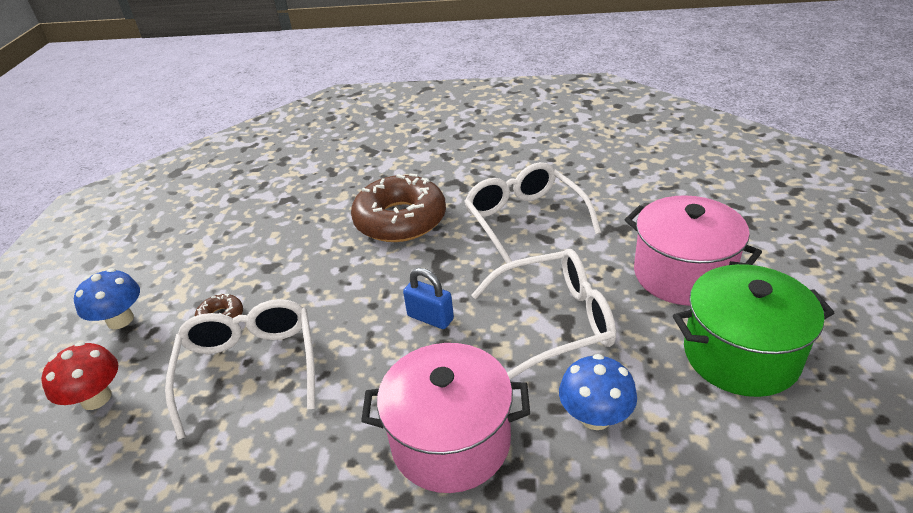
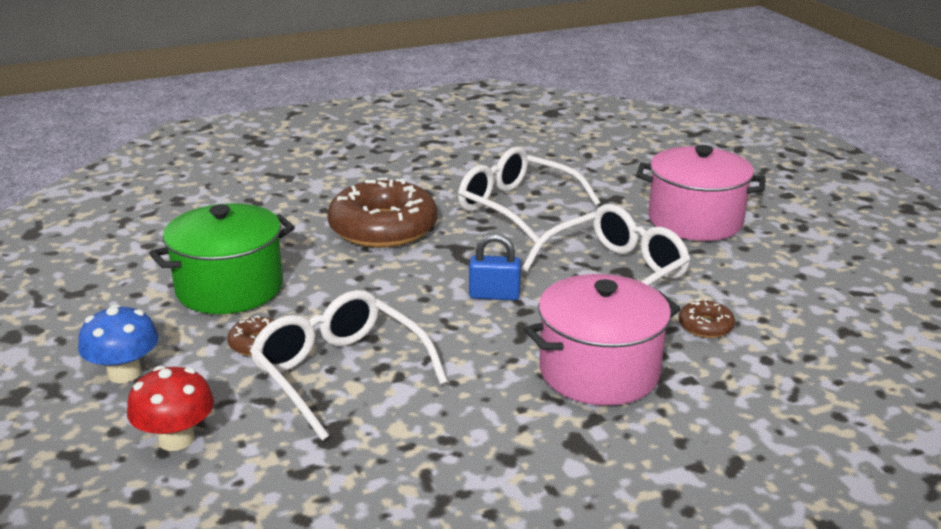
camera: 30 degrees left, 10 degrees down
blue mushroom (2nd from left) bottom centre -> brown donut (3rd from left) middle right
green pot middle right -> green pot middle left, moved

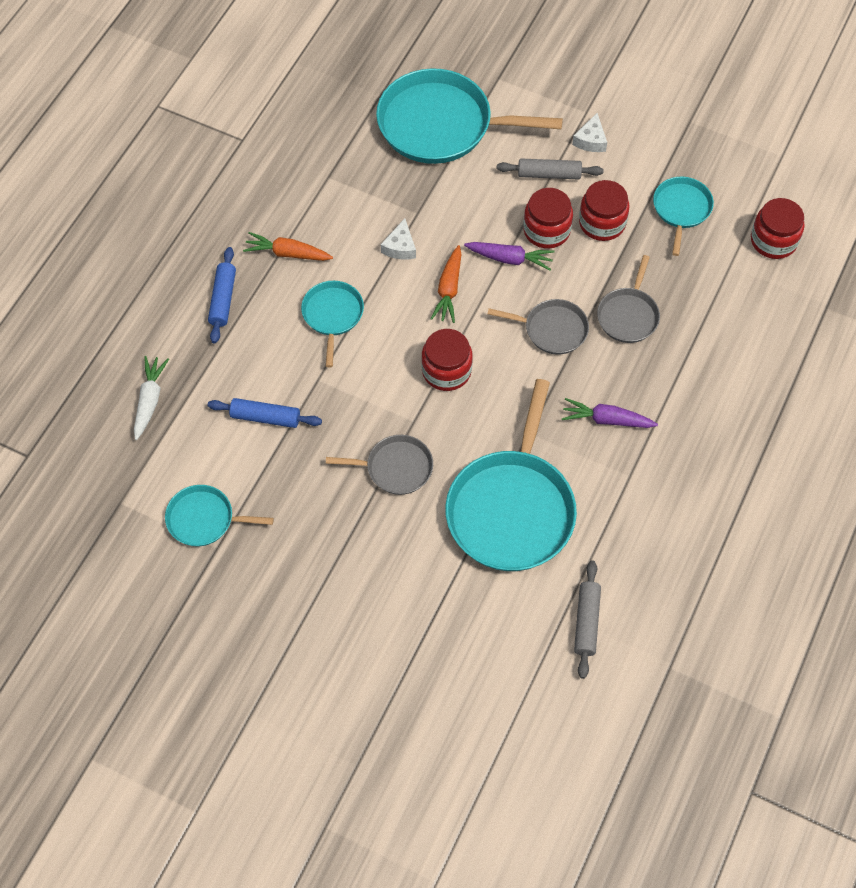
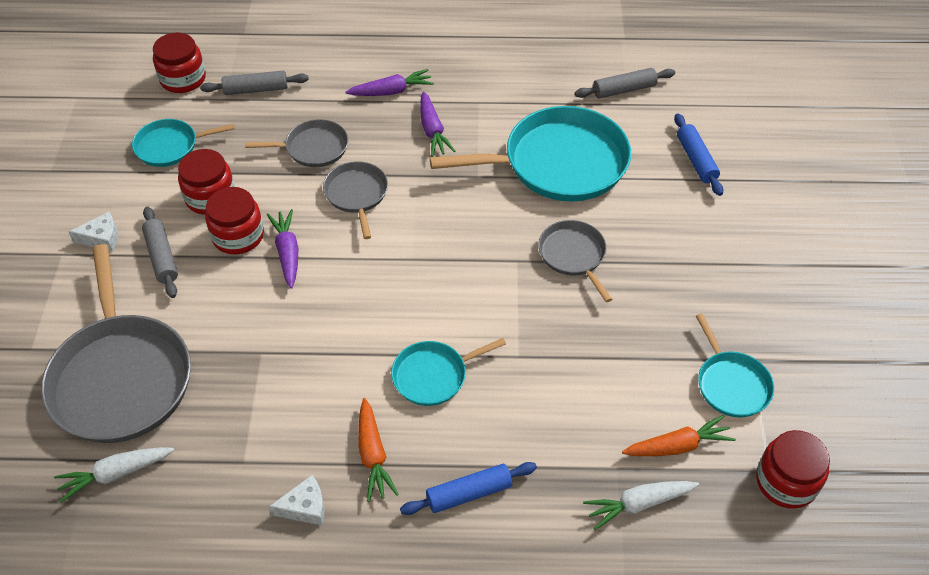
camera: 115 degrees left, 10 degrees down
blue rolling pin (2nd from left) middle left -> blue rolling pin (2nd from left) top right, moved
turquoise pan (3rd from left) top centre -> grey pan (1st from left) middle left
white cheese (1st from left in the first image) top centre -> white cheese (2nd from left) bottom left, moved
red jar (1st from left in the first image) centre -> red jar (4th from left) bottom right, moved
orange carrot (2nd from left) top centre -> orange carrot (2nd from left) bottom right, moved
none -> white carrot (1st from left) bottom left
none -> grey rolling pin (2nd from left) top left
none -> purple carrot (2nd from left) top centre

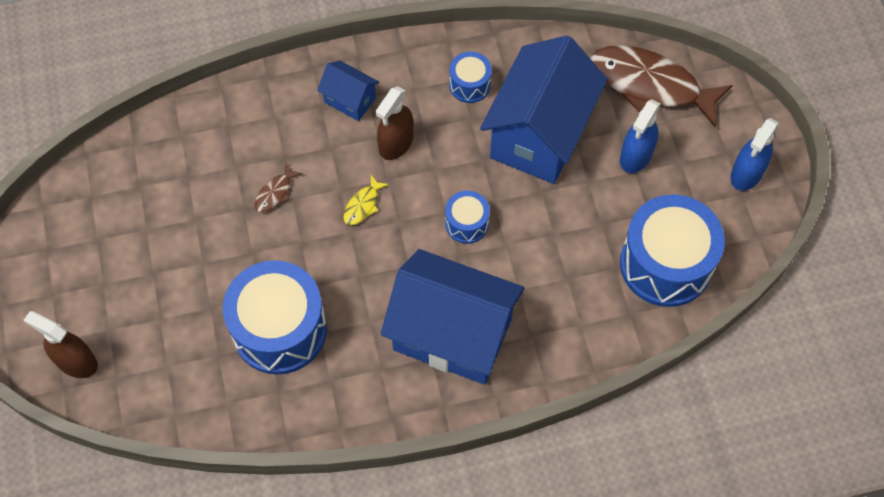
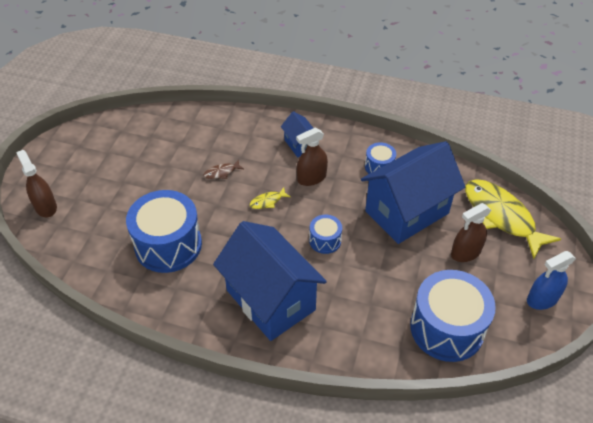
camera: 30 degrees right, 15 degrees down
brown fish (2nd from left) top right -> yellow fish (2nd from left) middle right
blue spray bottle (1st from left) top right -> brown spray bottle (3rd from left) middle right

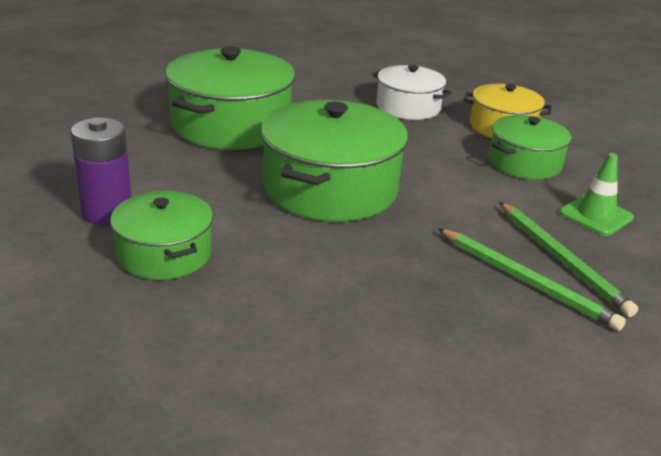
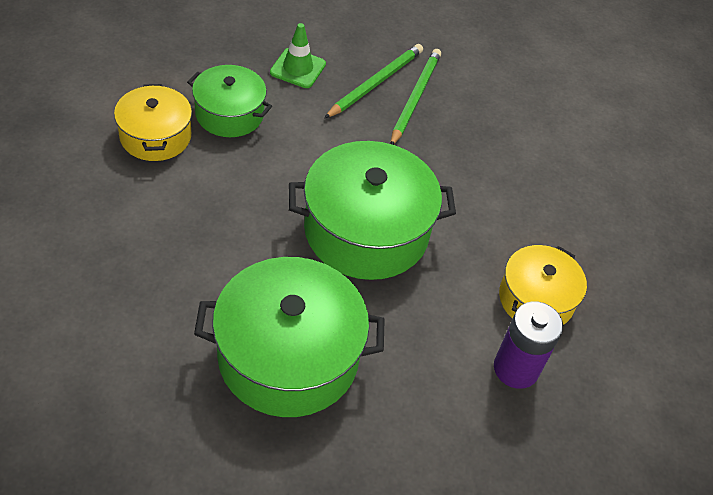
camera: 120 degrees left, 20 degrees up
green pot (1st from left) middle left -> yellow pot (2nd from left) middle right
white pot top centre -> none

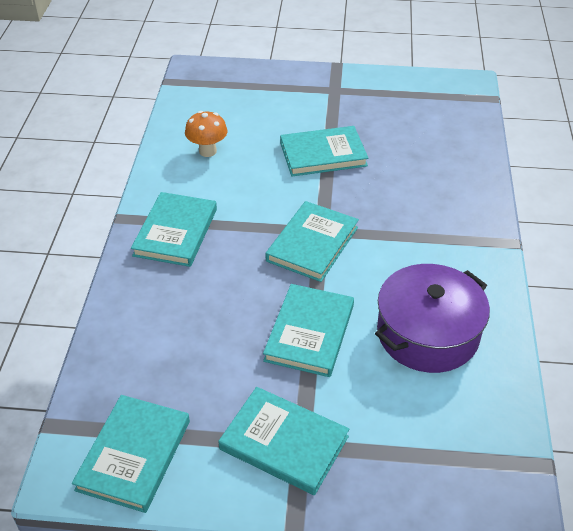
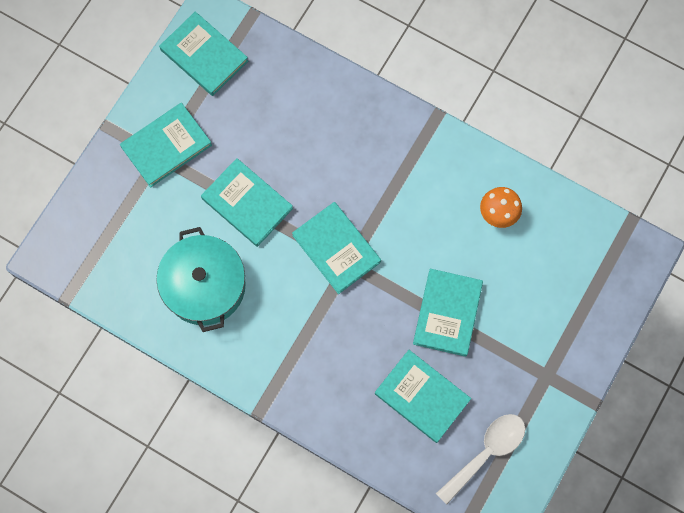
camera: 115 degrees right, 30 degrees up
turquoise book (2nd from left in the first image) middle left -> turquoise book (5th from left) bottom centre, moved
purple pot middle right -> turquoise pot middle left
none -> white spoon bottom right

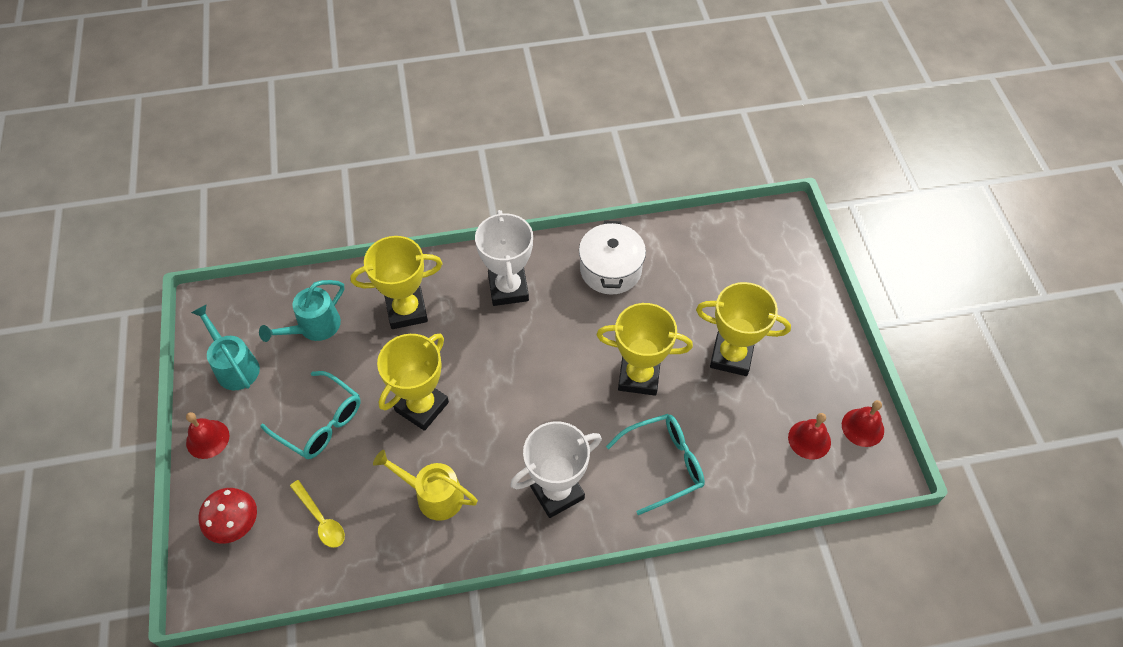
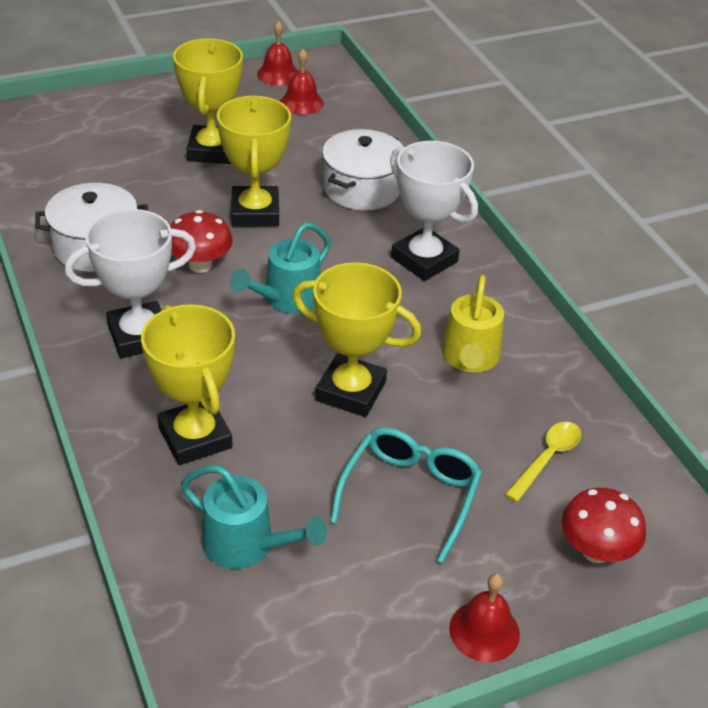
camera: 105 degrees left, 15 degrees down
turquoise watering can (1st from left in the first image) middle left -> turquoise watering can (2nd from left) centre, moved
turquoise glasses (2nd from left) bottom centre -> white pot (2nd from left) top centre
none -> red mushroom (1st from left) middle left

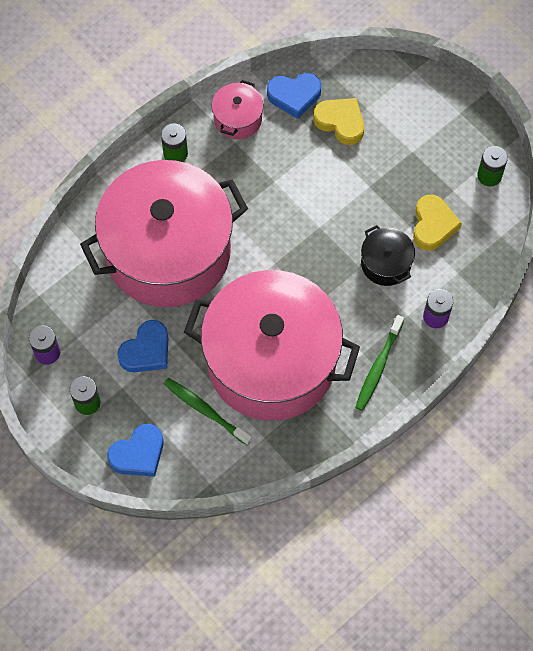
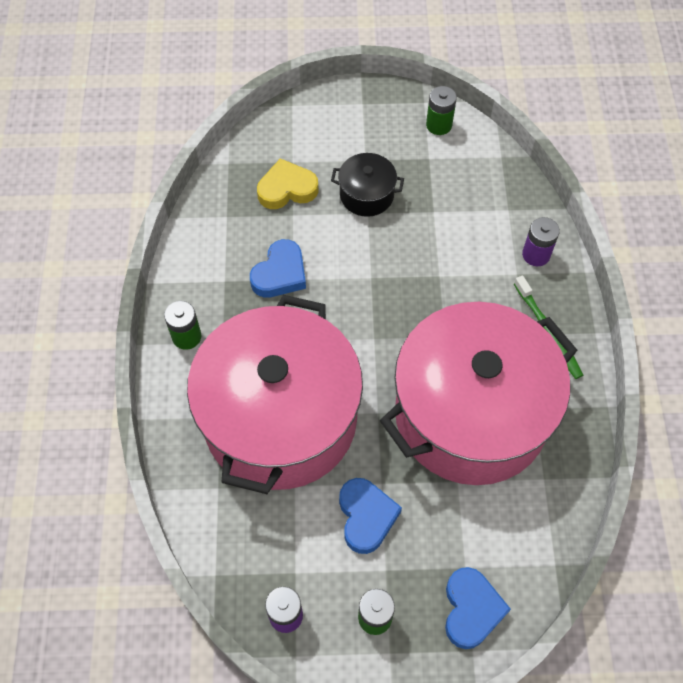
camera: 50 degrees left, 5 degrees down
green toothbrush (1st from left) centre -> none
pink pot (2nd from left) top centre -> none
blue heart (3rd from left in the first image) top centre -> blue heart (1st from left) centre, moved
black pot middle right -> black pot top centre, moved
yellow heart (2nd from left) middle right -> none

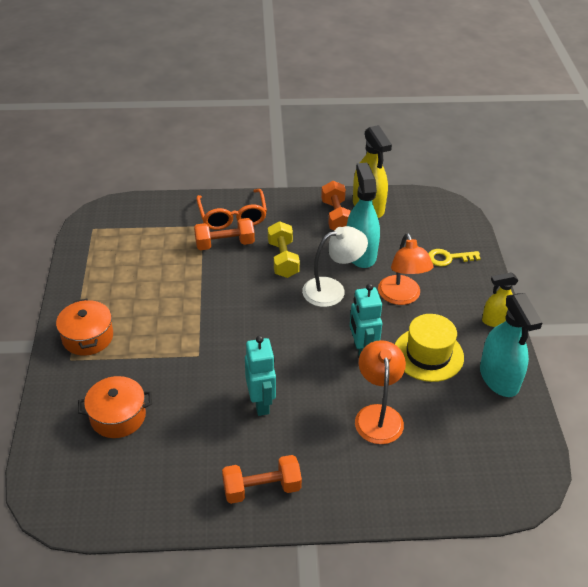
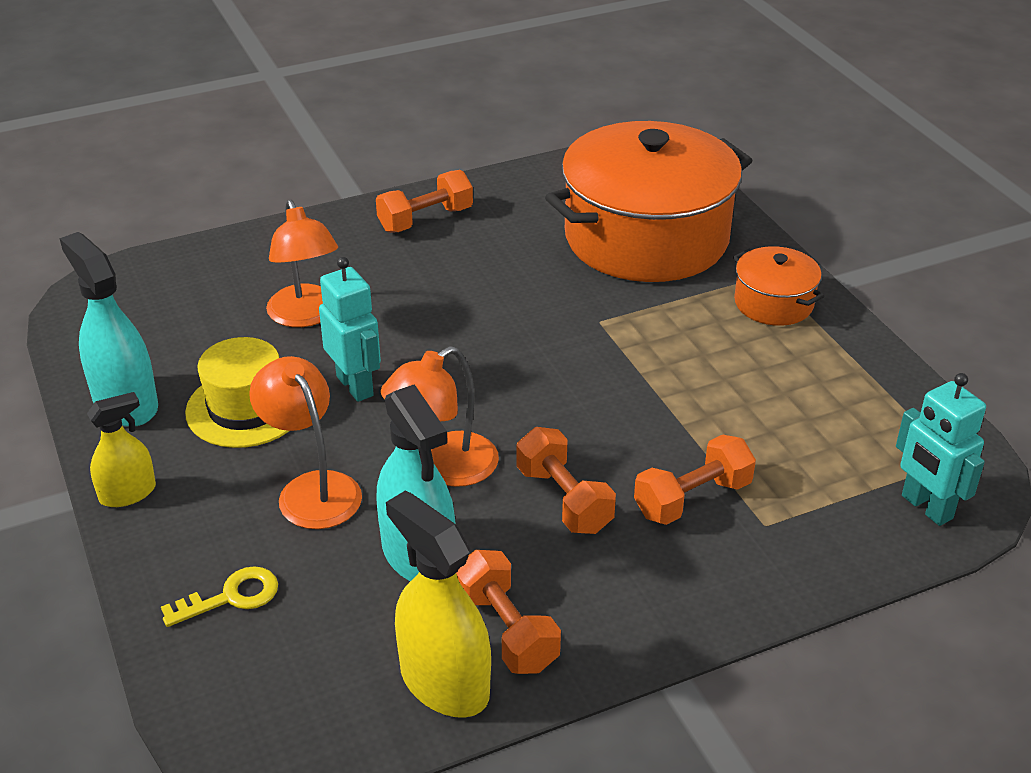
camera: 160 degrees right, 5 degrees down
orange pot (2nd from left in the first image) bottom left -> orange pot (1st from left) top centre, x2.21
orange glasses centre -> none
turquoise robot (1st from left in the first image) centre -> turquoise robot (2nd from left) middle right, moved
yellow dumbbell centre -> orange dumbbell (3rd from left) centre
white lamp centre -> orange lamp (3rd from left) centre

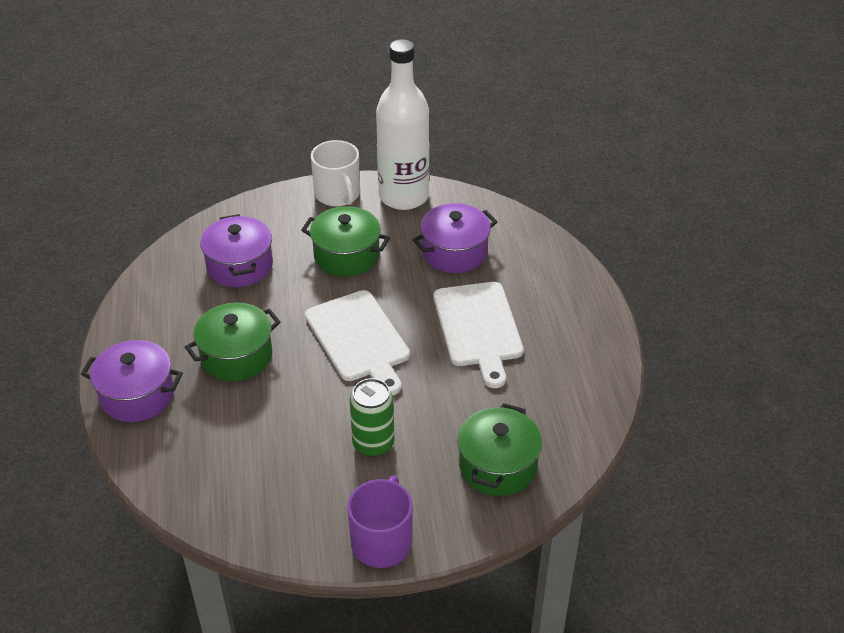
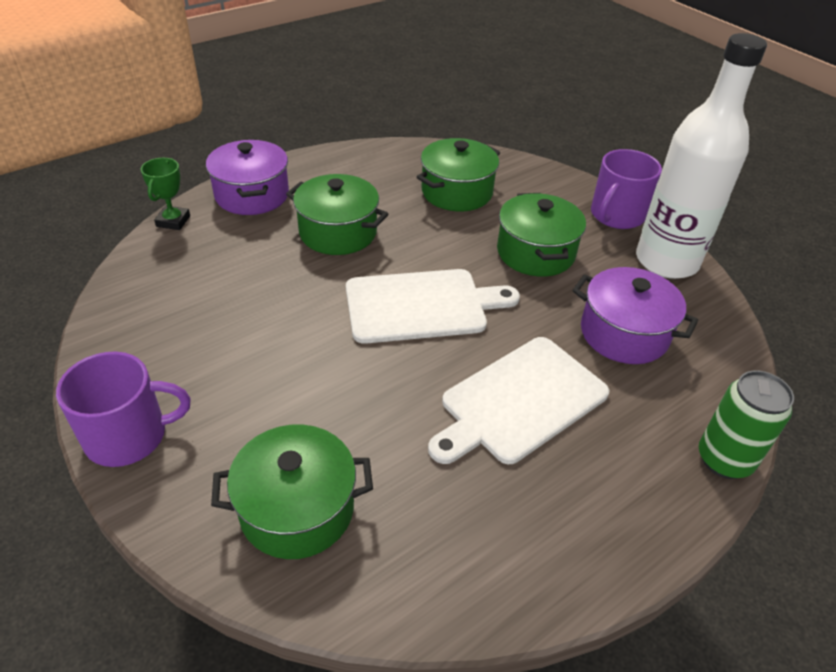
camera: 60 degrees right, 0 degrees up
purple pot (2nd from left) middle left -> green pot (3rd from left) top centre
white cutting board (1st from left) centre, 135 degrees counterclockwise
white mug top centre -> purple mug (2nd from left) top right
green can centre -> green can middle right, moved
none -> green trophy top left

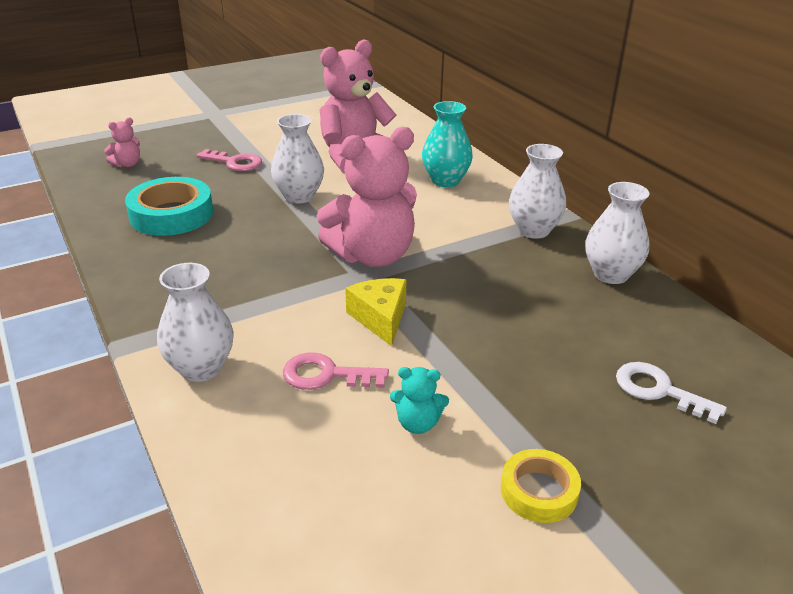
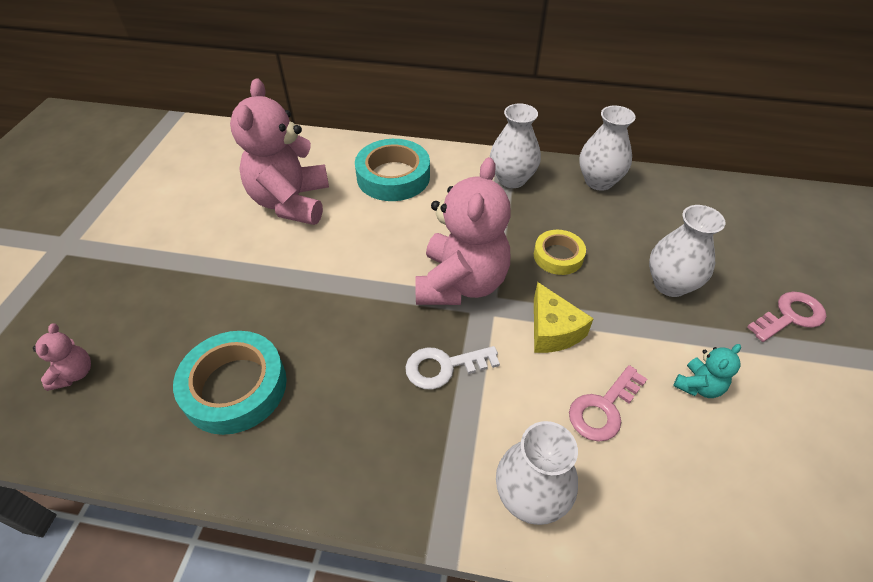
camera: 50 degrees left, 15 degrees up
pink key (1st from left in the first image) top left -> pink key (2nd from left) middle right, moved
white vase (2nd from left in the first image) top centre -> white vase (4th from left) middle right, moved
yellow cheese centre, 135 degrees counterclockwise
turquoise vase top centre -> turquoise tape (2nd from left) top centre
yellow tape bottom right -> yellow tape centre, moved
white key middle right -> white key centre, moved

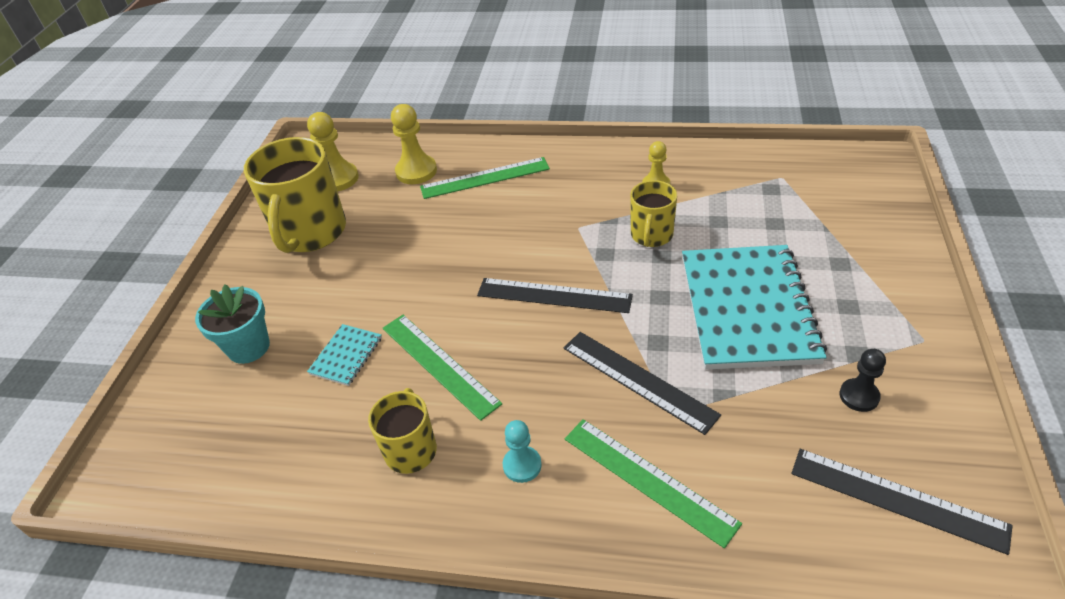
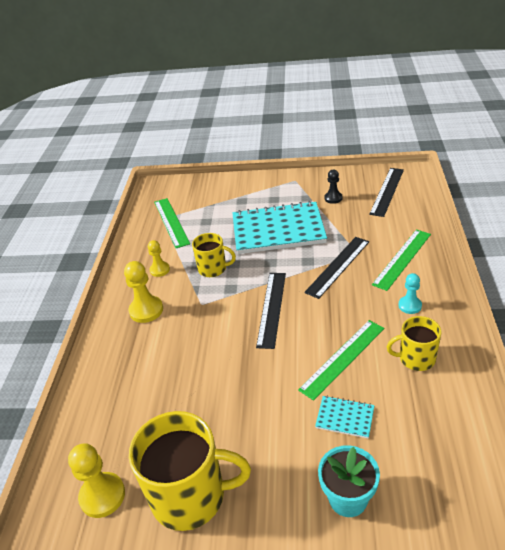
camera: 95 degrees left, 5 degrees down
yellow pawn (2nd from left) top centre -> yellow pawn (2nd from left) middle left, moved
green ruler (2nd from left in the first image) top centre -> green ruler (1st from left) centre, moved

